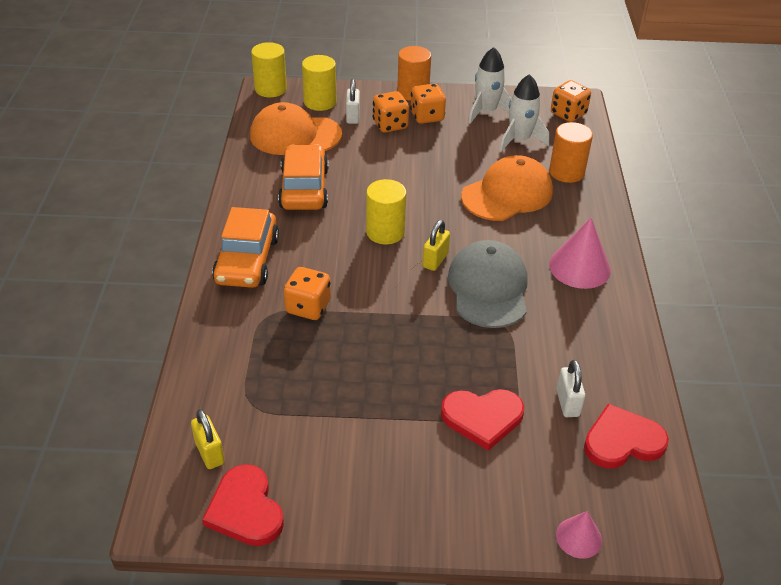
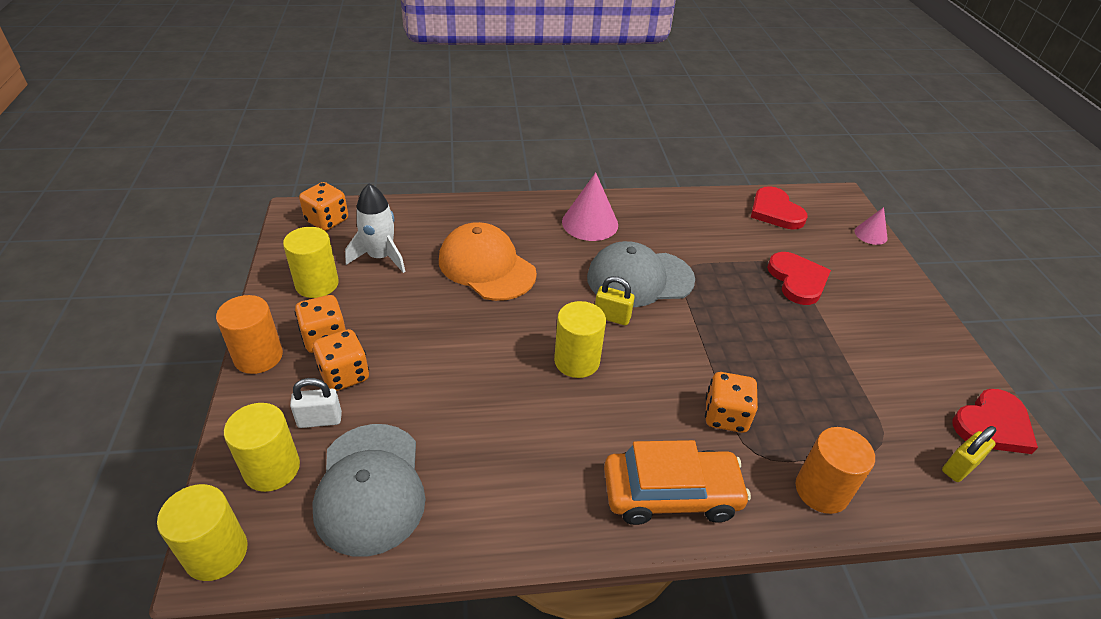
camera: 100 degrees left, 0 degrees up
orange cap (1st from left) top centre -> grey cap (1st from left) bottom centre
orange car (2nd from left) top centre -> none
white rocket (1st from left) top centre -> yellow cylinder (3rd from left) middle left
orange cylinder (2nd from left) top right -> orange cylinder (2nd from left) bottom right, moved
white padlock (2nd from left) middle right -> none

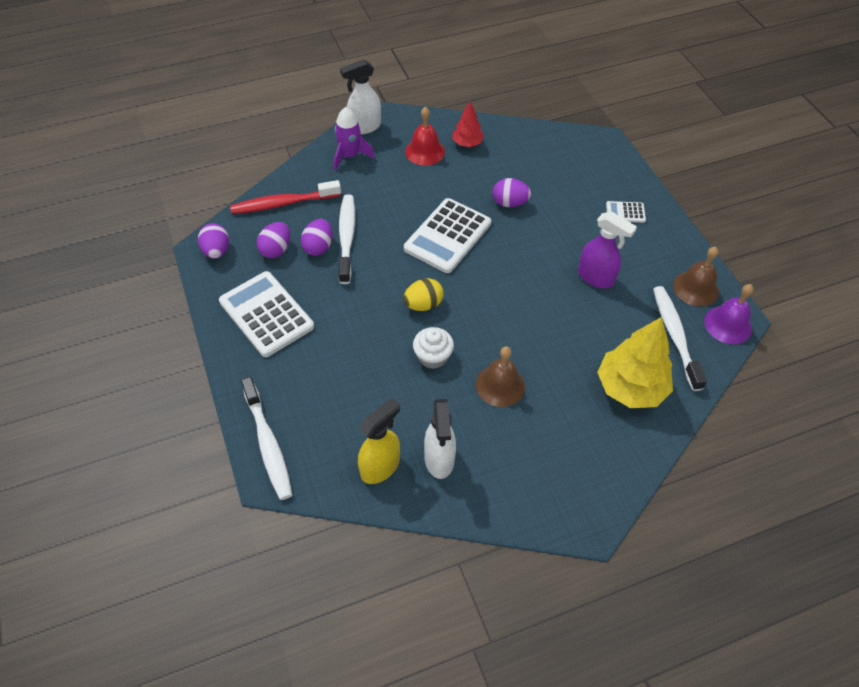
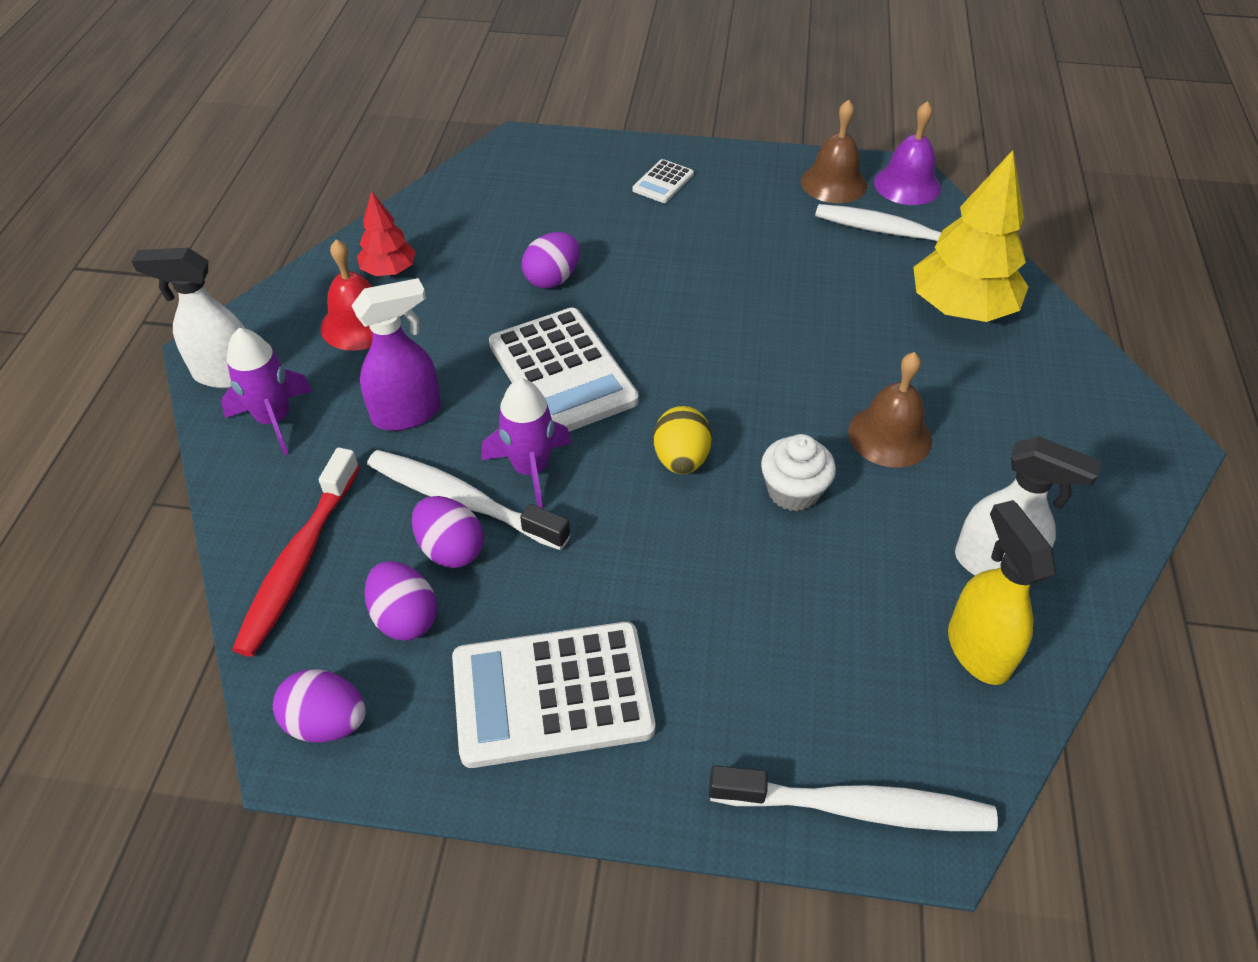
camera: 60 degrees left, 5 degrees down
white spray bottle (1st from left) top centre -> white spray bottle (1st from left) top left, 90 degrees clockwise
purple spray bottle middle right -> purple spray bottle middle left, moved
none -> purple rocket (2nd from left) centre

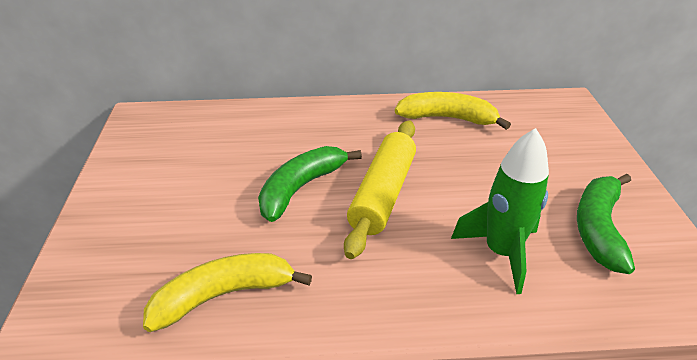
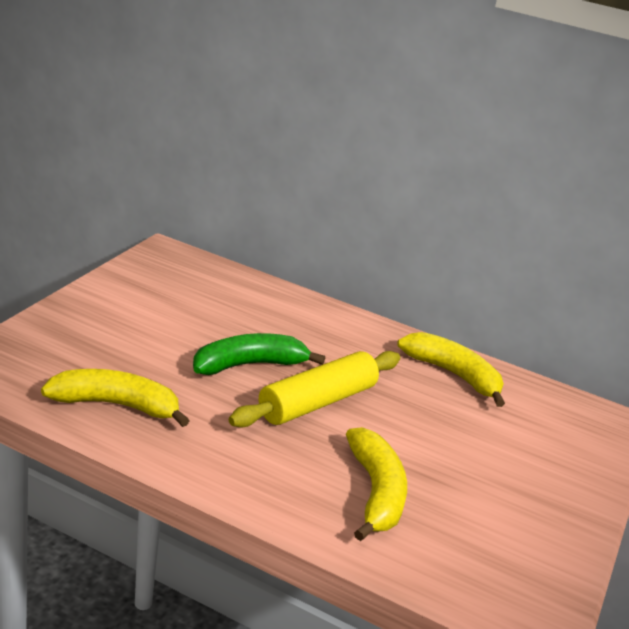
camera: 25 degrees right, 10 degrees down
green rocket middle right -> yellow banana (2nd from left) bottom centre
green banana (2nd from left) middle right -> none

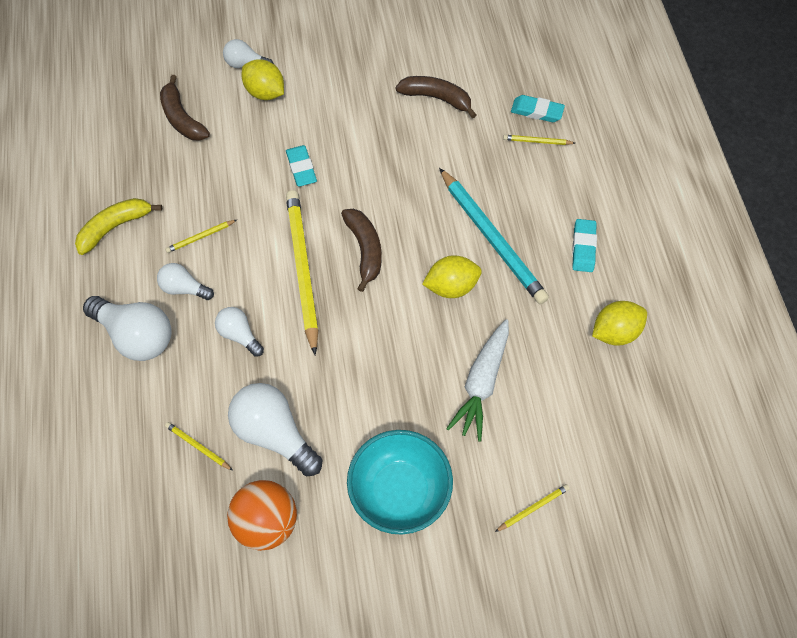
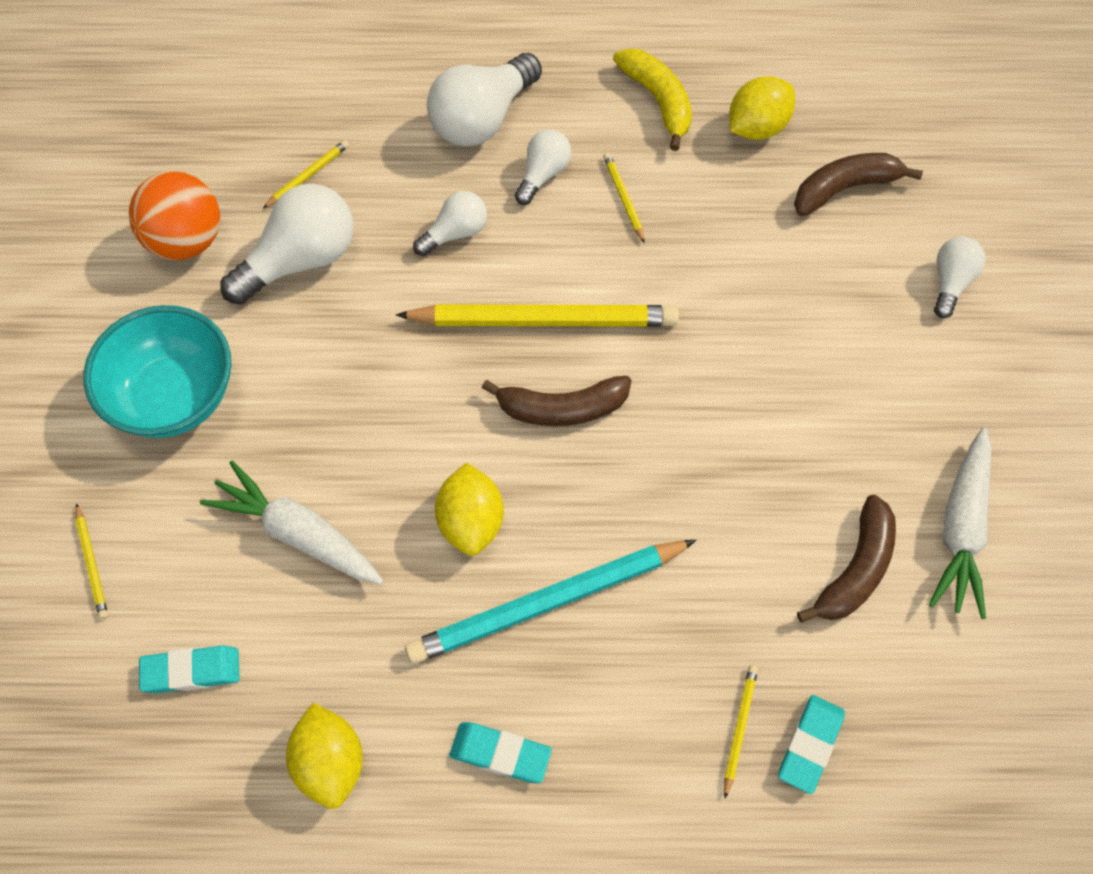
camera: 100 degrees right, 0 degrees up
yellow lemon (1st from left in the first image) top left -> yellow lemon (3rd from left) top right, moved
turquoise eraser (1st from left) top centre -> turquoise eraser (1st from left) bottom left, moved
none -> white carrot (2nd from left) middle right

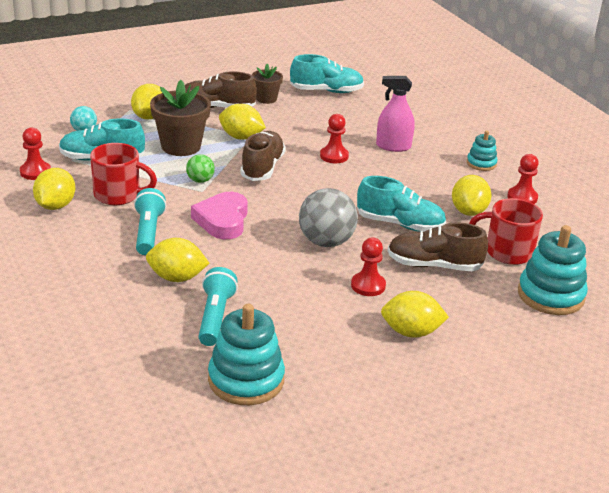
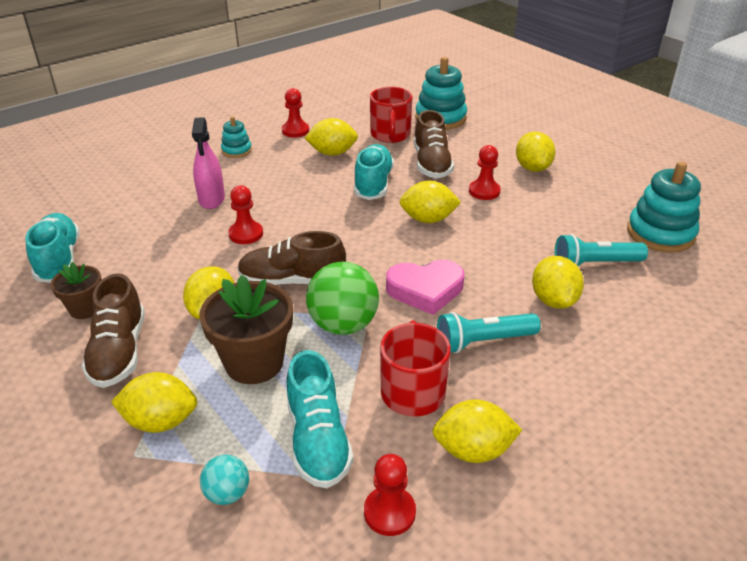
camera: 100 degrees left, 5 degrees up
green ball middle left -> green ball centre, x1.90
grey ball centre -> yellow lemon (4th from left) centre

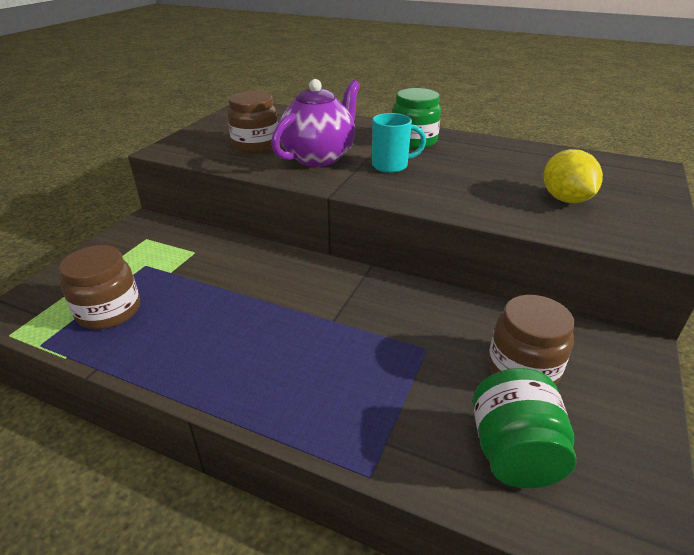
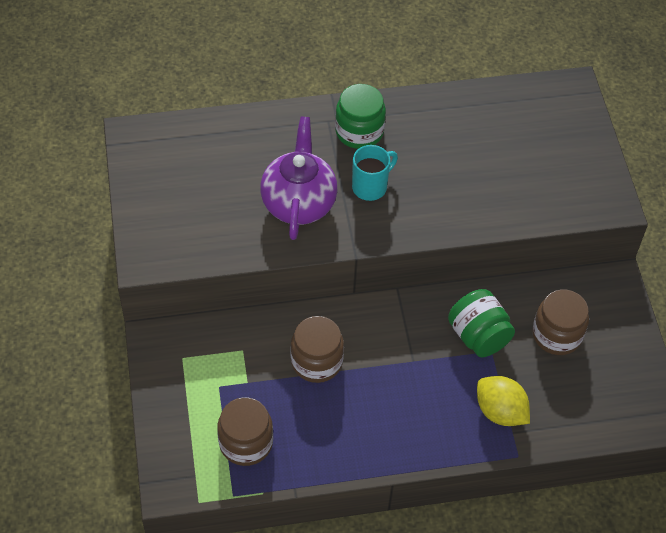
camera: 35 degrees left, 20 degrees up
brown jar (2nd from left) top centre -> brown jar (2nd from left) centre, moved
green jar (2nd from left) bottom right -> green jar (2nd from left) middle right, moved
yellow lemon top right -> yellow lemon bottom right, moved

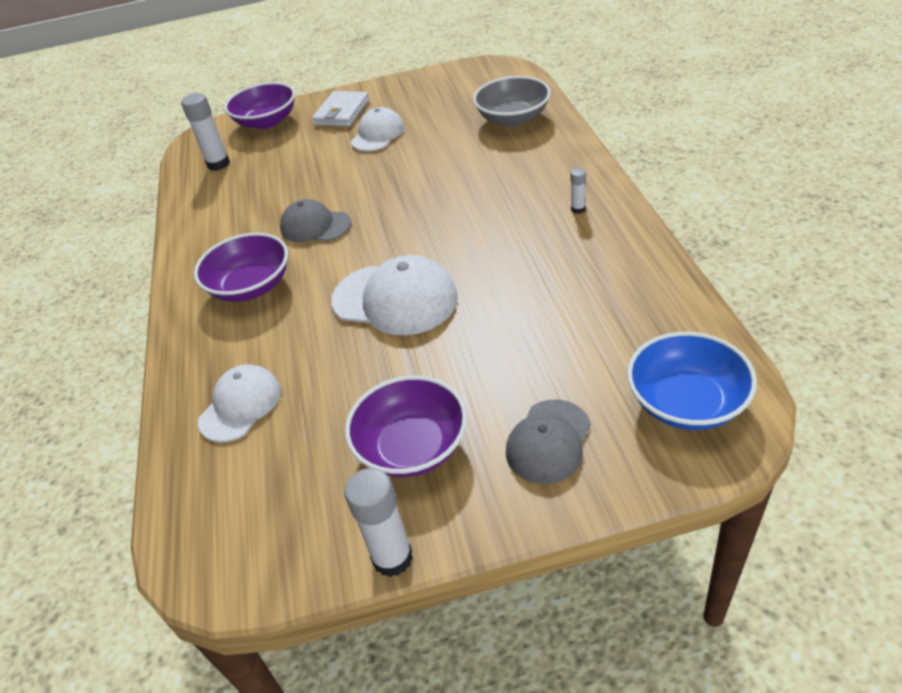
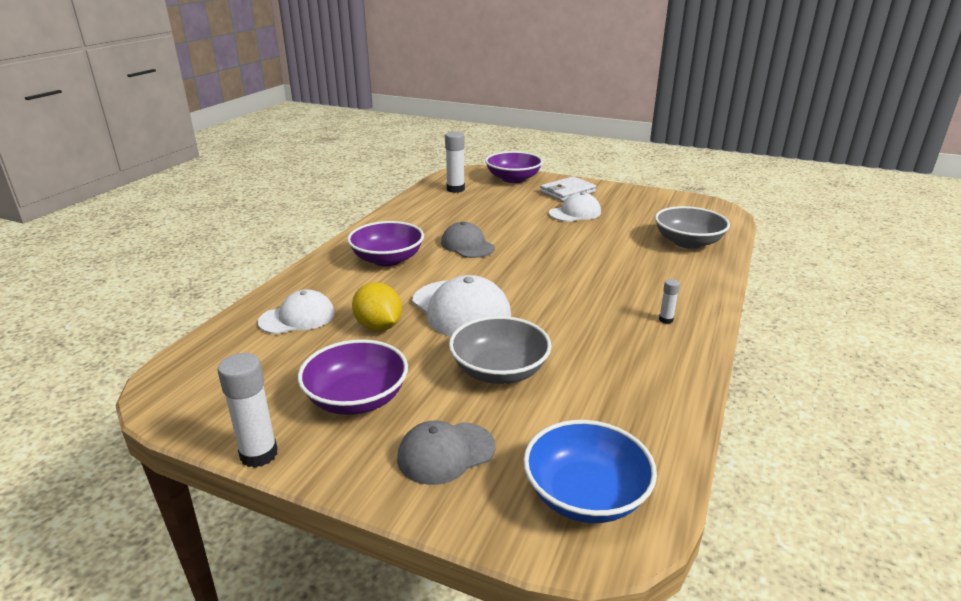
camera: 30 degrees right, 15 degrees down
none -> yellow lemon centre
none -> grey bowl (1st from left) centre

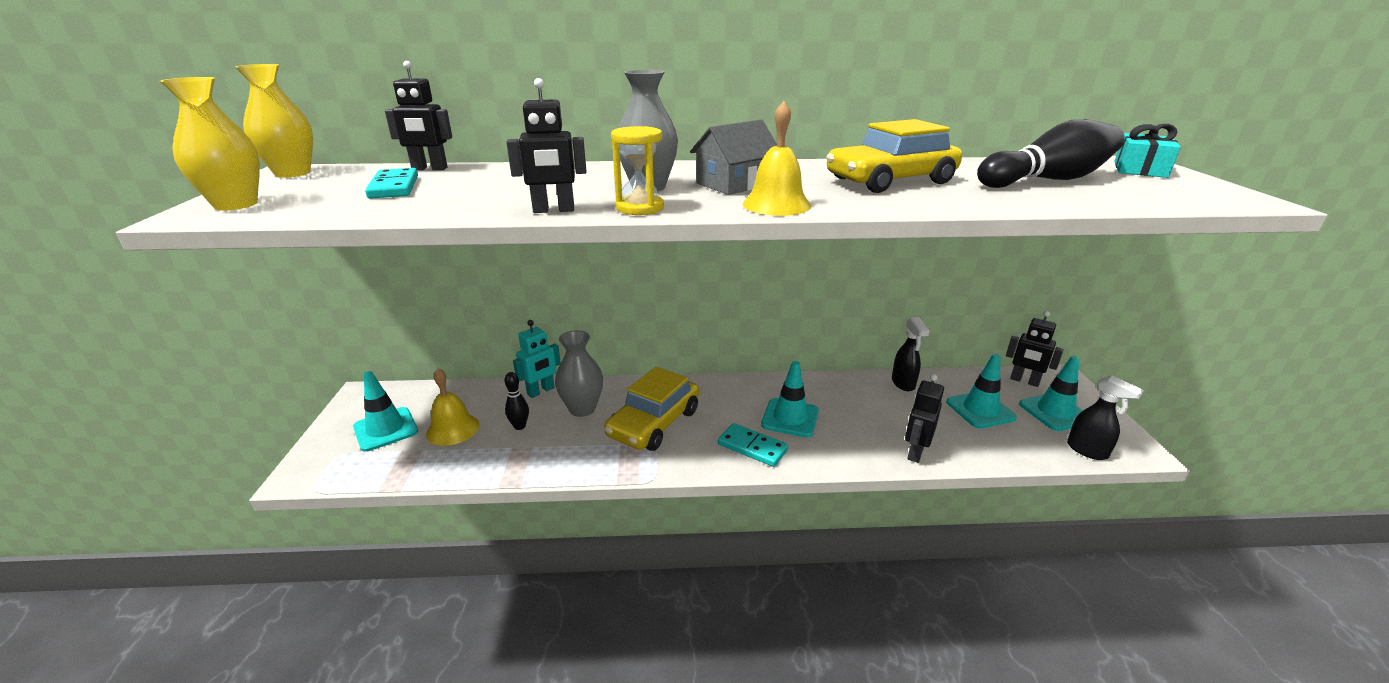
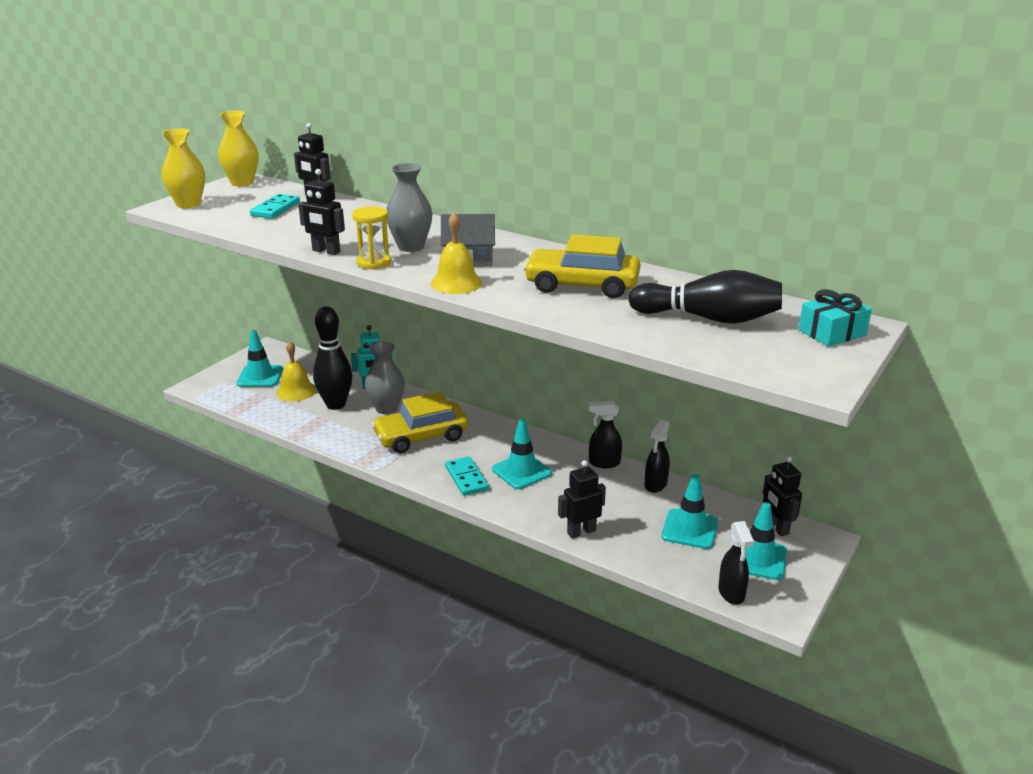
camera: 35 degrees right, 0 degrees up
black bowling pin (1st from left) centre -> black bowling pin (1st from left) middle left, x2.10
none -> black spray bottle (1st from left) centre

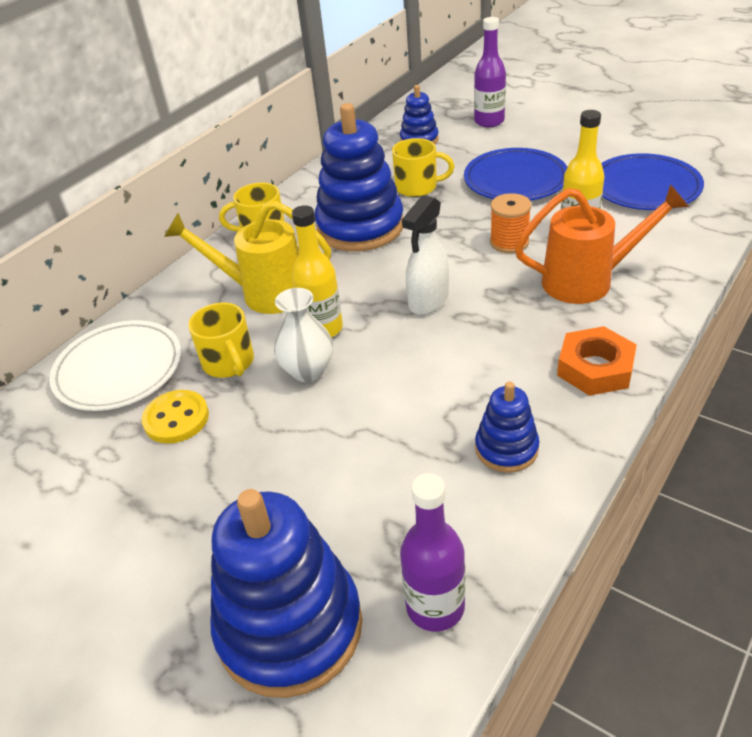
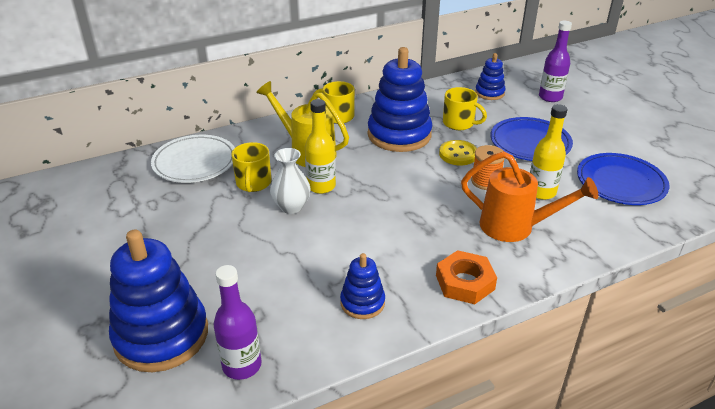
camera: 25 degrees right, 5 degrees down
yellow button middle left -> yellow button centre, moved
white spray bottle centre -> none

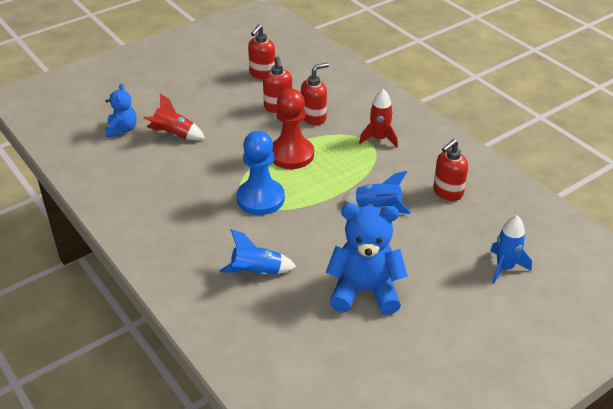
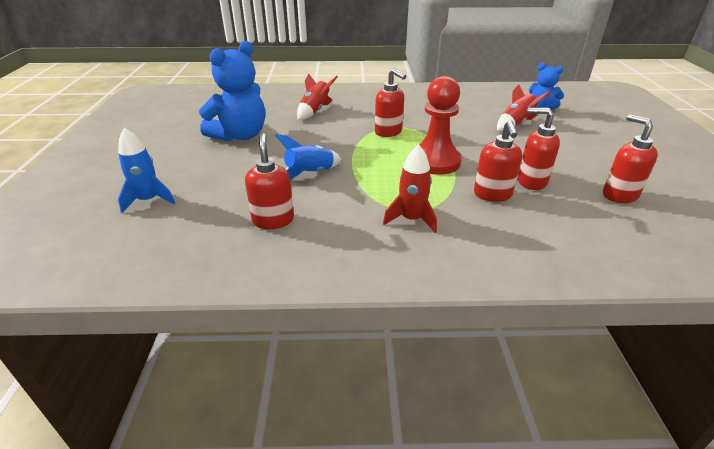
camera: 125 degrees right, 5 degrees down
blue rocket (1st from left) centre -> red rocket (1st from left) top centre
blue pawn centre -> red soap dispenser (2nd from left) top centre

